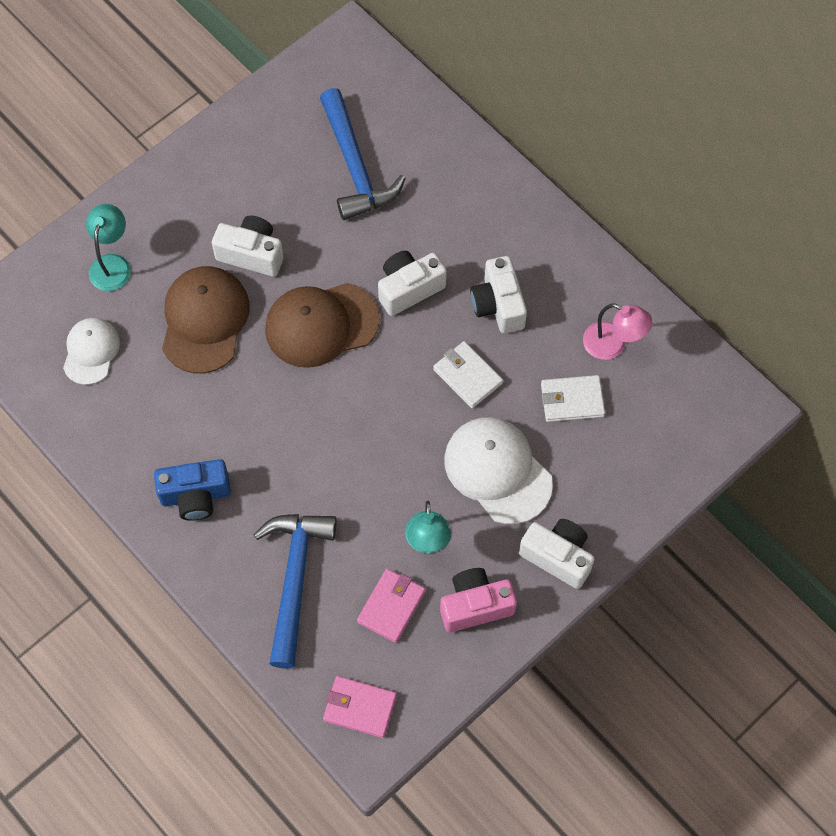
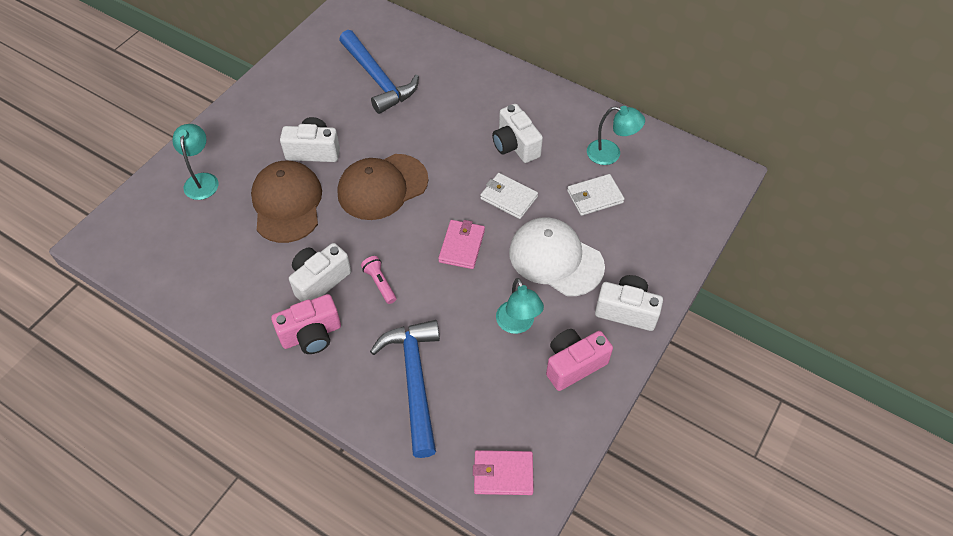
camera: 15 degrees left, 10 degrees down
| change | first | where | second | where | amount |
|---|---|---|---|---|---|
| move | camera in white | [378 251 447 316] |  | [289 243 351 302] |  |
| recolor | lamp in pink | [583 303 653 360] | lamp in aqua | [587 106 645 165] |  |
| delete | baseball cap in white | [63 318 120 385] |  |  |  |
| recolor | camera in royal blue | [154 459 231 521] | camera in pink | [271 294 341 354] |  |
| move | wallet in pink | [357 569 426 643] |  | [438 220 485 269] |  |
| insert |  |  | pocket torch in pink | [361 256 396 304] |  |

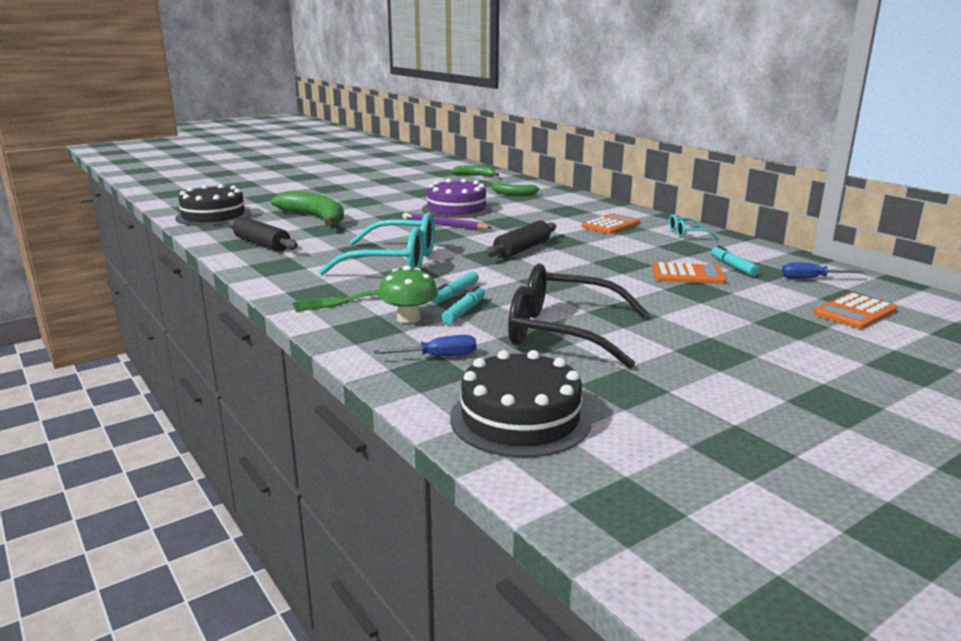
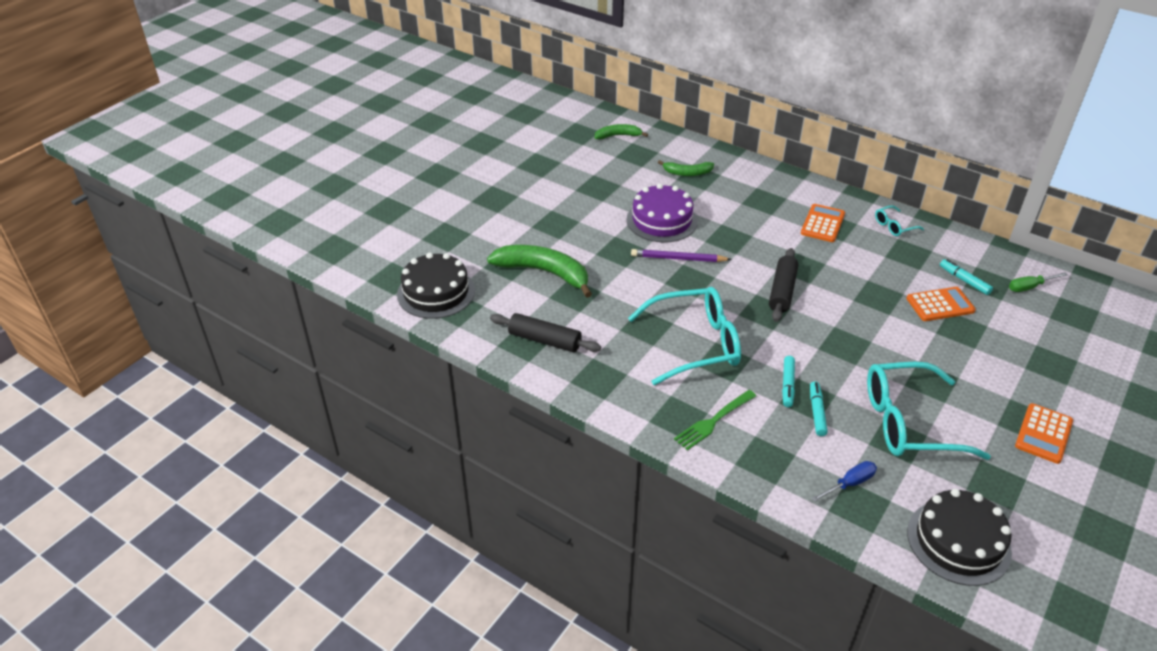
camera: 20 degrees left, 20 degrees up
| change | first | where | second | where | amount |
|---|---|---|---|---|---|
| recolor | screwdriver in royal blue | [782 262 864 279] | screwdriver in emerald | [1009 272 1068 292] |  |
| recolor | eyeglasses in ebony | [508 263 648 369] | eyeglasses in aqua | [867 362 991 460] |  |
| delete | mushroom in emerald | [378 265 438 323] |  |  |  |
| move | calculator in orange-coloured | [814 293 897 329] |  | [1015 403 1073 464] |  |

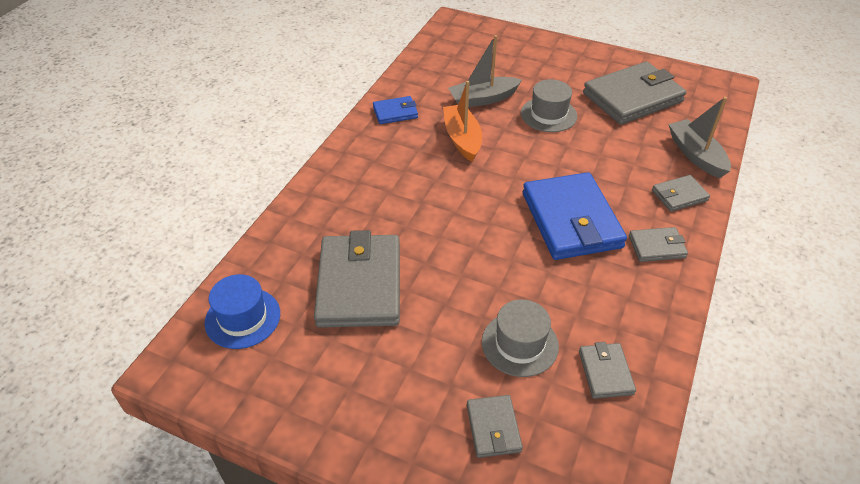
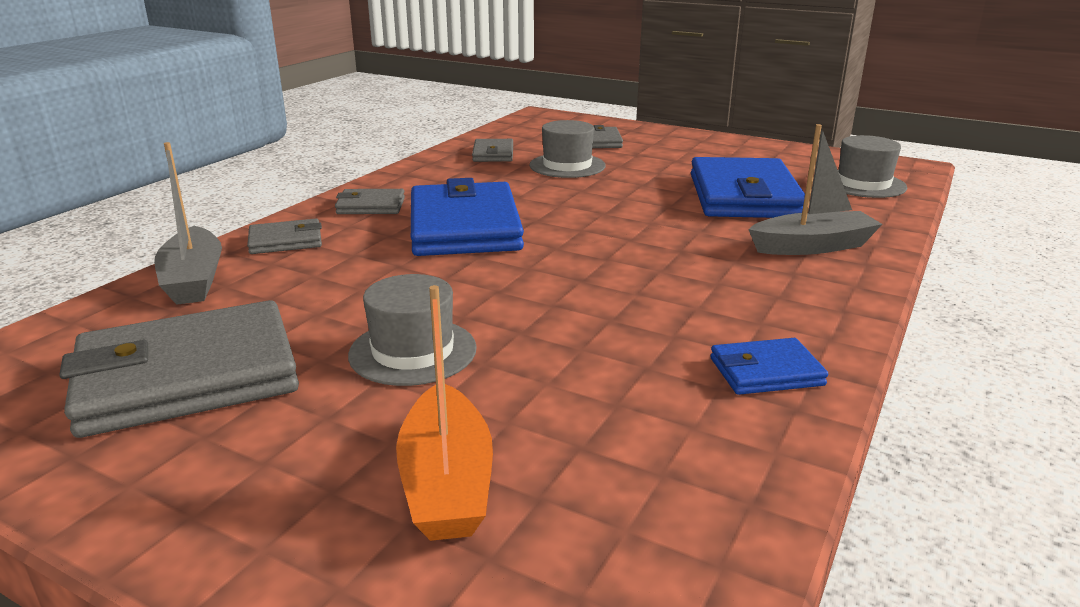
camera: 175 degrees left, 20 degrees down
| change | first | where | second | where | amount |
|---|---|---|---|---|---|
| move | sailboat in ash-grey | [448 35 522 107] |  | [748 124 882 255] |  |
| move | sailboat in orange-coloured | [443 81 482 162] |  | [396 285 493 541] |  |
| recolor | wallet in ash-grey | [314 230 400 328] | wallet in royal blue | [691 157 805 218] |  |
| recolor | hat in royal blue | [205 274 280 349] | hat in ash-grey | [838 135 907 198] |  |

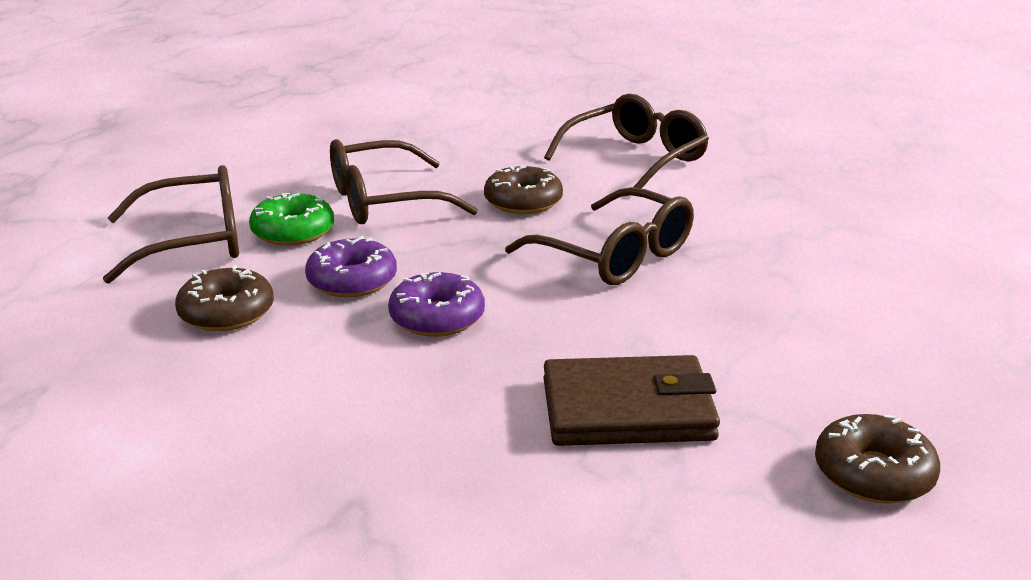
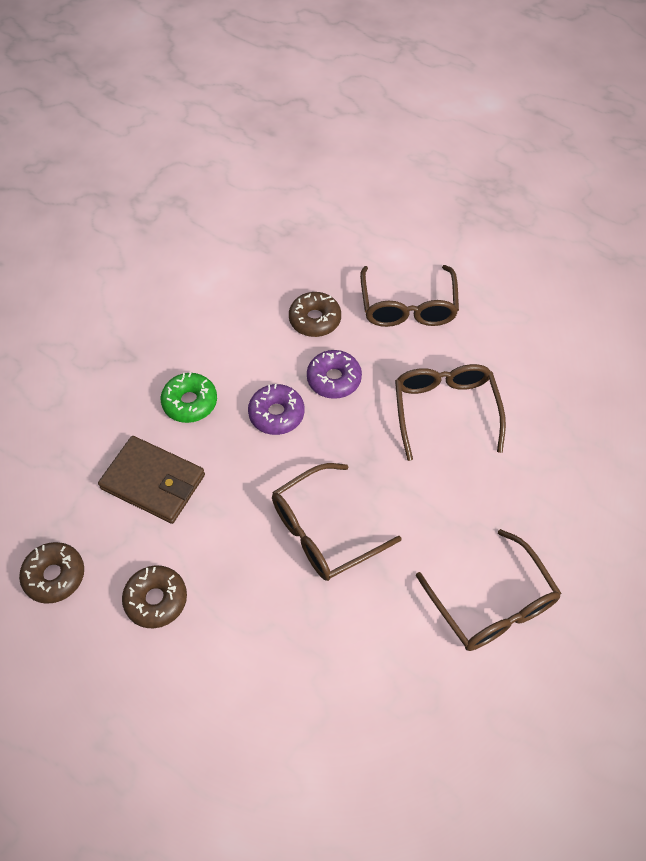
camera: 105 degrees right, 30 degrees up
| change | first | where | second | where | amount |
|---|---|---|---|---|---|
| move | donut in brown | [484 166 563 214] |  | [122 566 187 628] |  |
| move | donut in emerald | [249 193 334 246] |  | [161 373 217 423] |  |
| rotate | wallet in brown | [543 355 720 446] |  | [98 436 205 524] | 75 degrees counterclockwise |

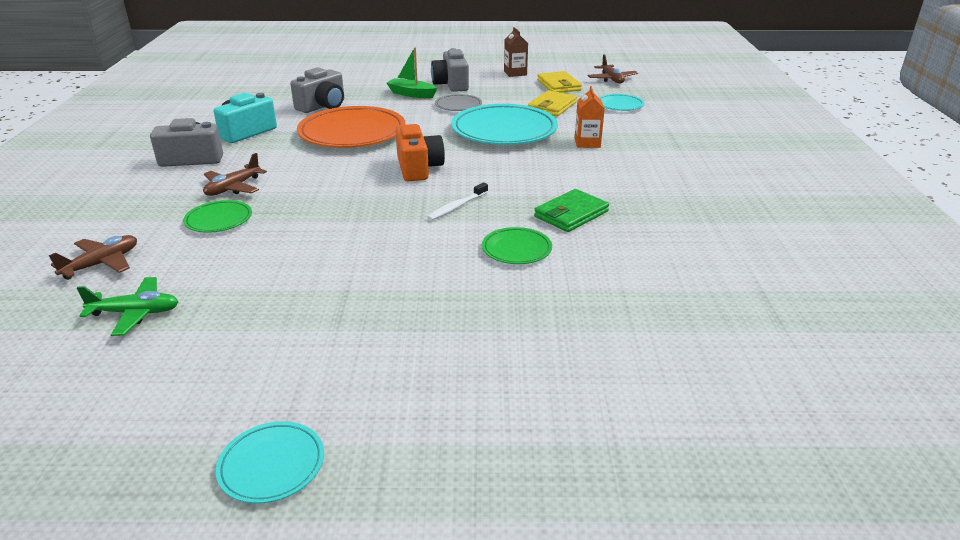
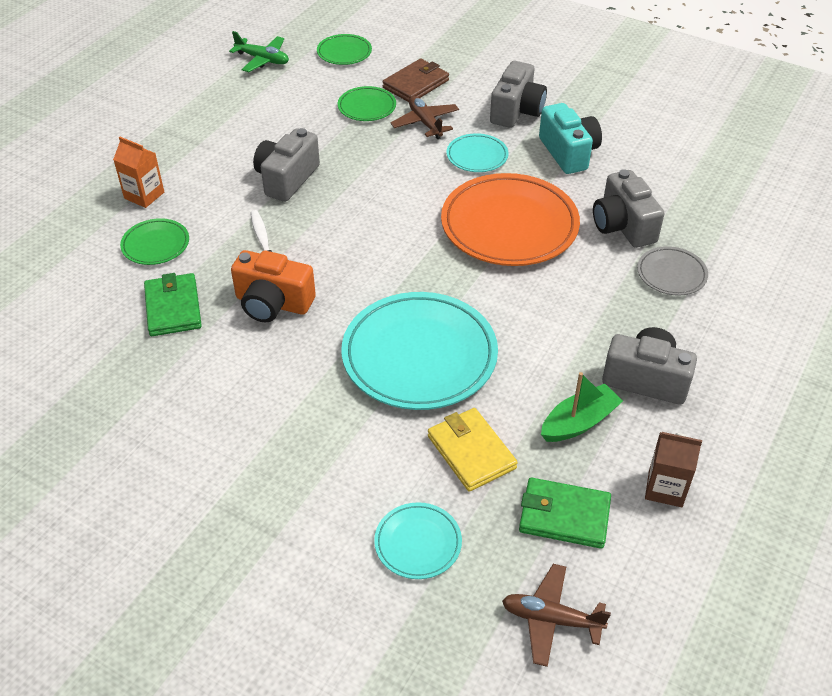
camera: 120 degrees right, 15 degrees up
| change | first | where | second | where | amount |
|---|---|---|---|---|---|
| move | sailboat in emerald | [387 47 437 98] |  | [541 372 623 442] |  |
| recolor | wallet in golden | [537 71 582 93] | wallet in emerald | [519 477 611 549] |  |
| move | juice carton in orange-coloured | [575 86 605 148] |  | [113 137 164 208] |  |
| move | plate in ash-grey | [435 94 482 111] |  | [637 246 708 296] |  |
| move | camera in orange-coloured | [396 124 445 181] |  | [231 250 316 322] |  |
| replace | aeroplane in brown | [49 235 137 280] | plate in emerald | [317 34 372 65] |  |
| rotate | aeroplane in emerald | [77 277 178 336] |  | [229 31 289 72] | 90 degrees counterclockwise |
| move | plate in aqua | [216 421 324 504] |  | [447 133 509 172] |  |
| insert |  |  | wallet in brown | [382 59 449 102] |  |
| insert |  |  | camera in ash-grey | [253 128 320 202] |  |

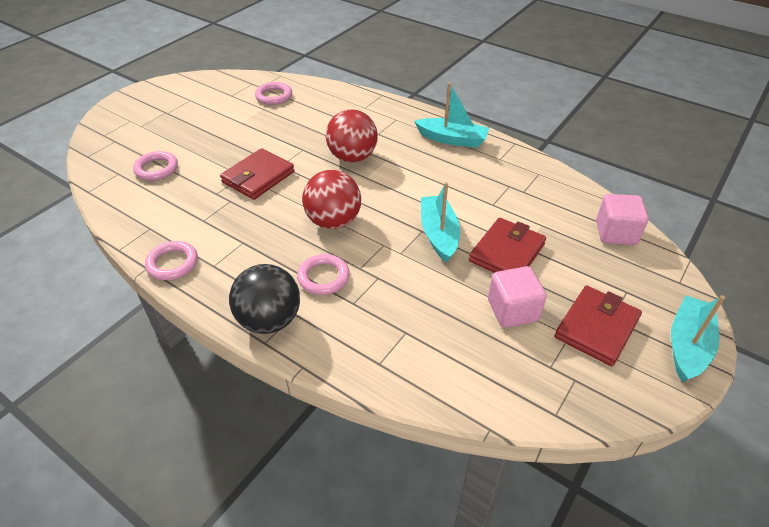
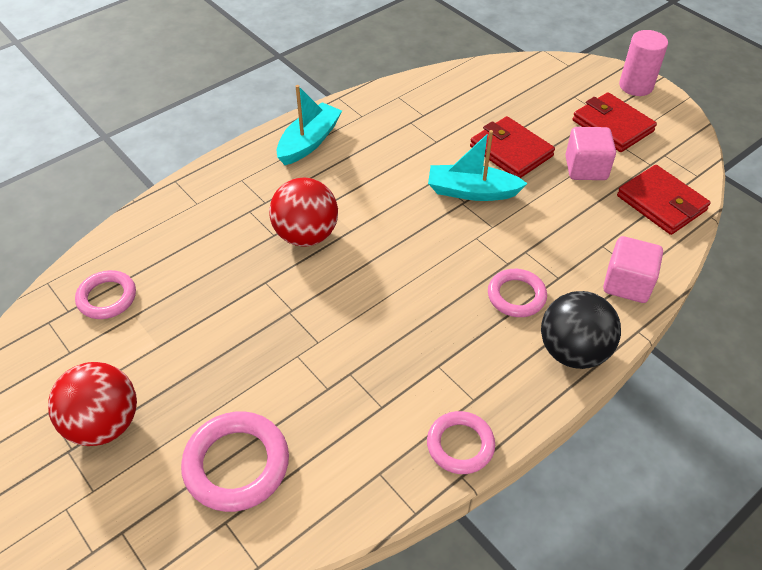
camera: 75 degrees left, 5 degrees up
| change | first | where | second | where | amount |
|---|---|---|---|---|---|
| move | wallet in red | [220 148 295 200] |  | [617 165 711 235] |  |
| resize | ring in pink | [133 151 178 181] |  | [181 412 289 512] | x1.53 |
| move | sphere in red | [302 170 361 229] |  | [48 362 137 446] |  |
| move | solid cube in pink | [596 194 648 245] |  | [603 236 663 303] |  |
| replace | sailboat in aqua | [671 295 725 382] | cylinder in pink | [619 30 668 96] |  |

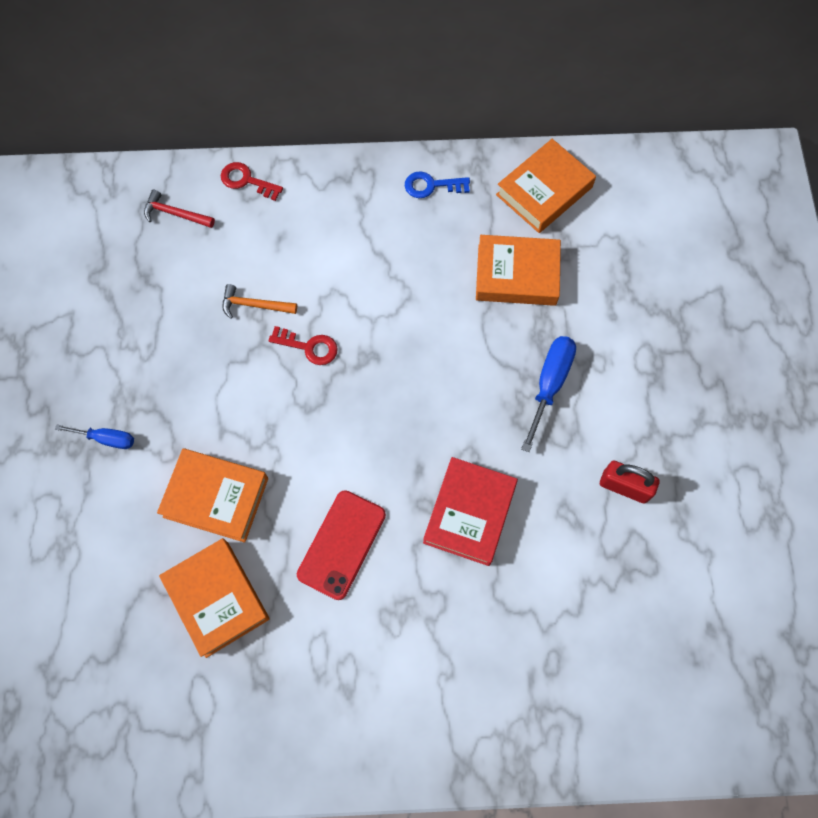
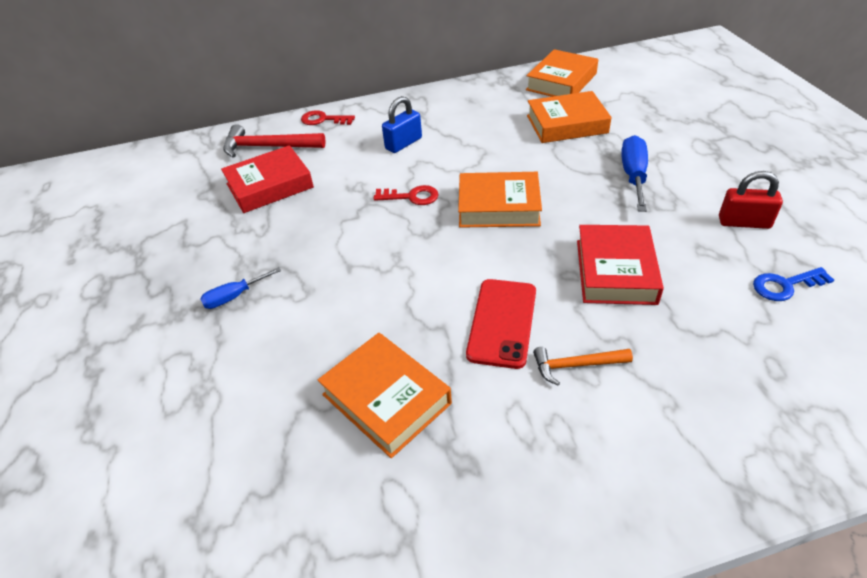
camera: 10 degrees left, 25 degrees down
| change | first | where | second | where | amount |
|---|---|---|---|---|---|
| move | key in royal blue | [405 171 470 198] |  | [753 267 834 301] |  |
| resize | carpenter's hammer in red | [144 190 215 228] |  | [223 124 326 158] | x1.63 |
| move | carpenter's hammer in orange-coloured | [223 284 297 319] |  | [533 347 633 385] |  |
| rotate | screwdriver in royal blue | [55 424 134 449] |  | [200 267 281 309] | 150 degrees clockwise |
| move | hardcover in orange-coloured | [157 448 268 543] |  | [458 172 542 228] |  |
| insert |  |  | lock in royal blue | [382 96 422 153] |  |
| insert |  |  | hardcover in red | [221 145 314 213] |  |

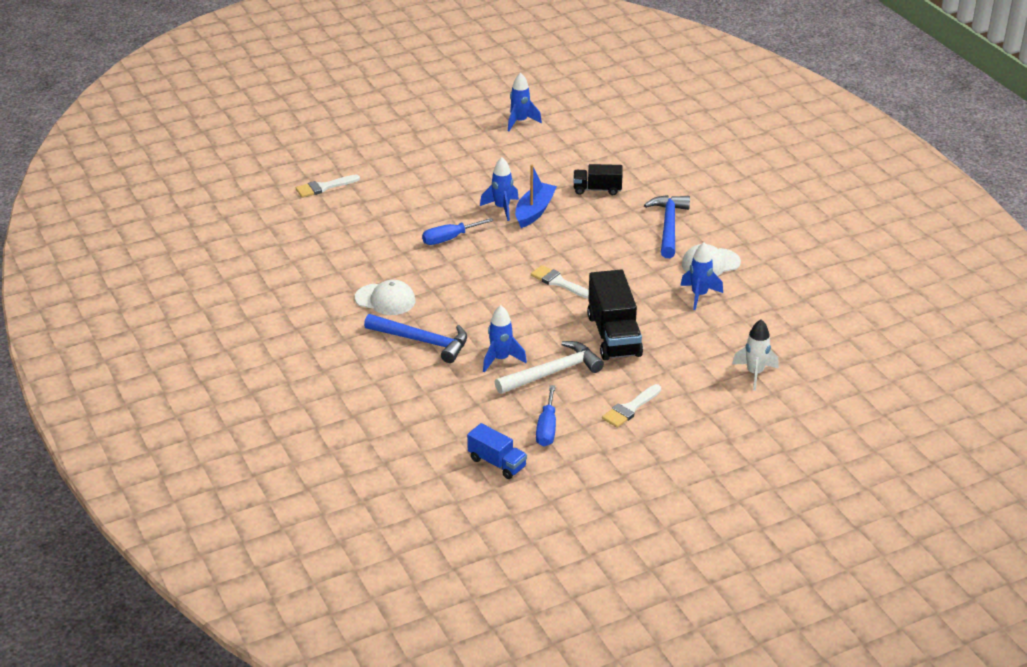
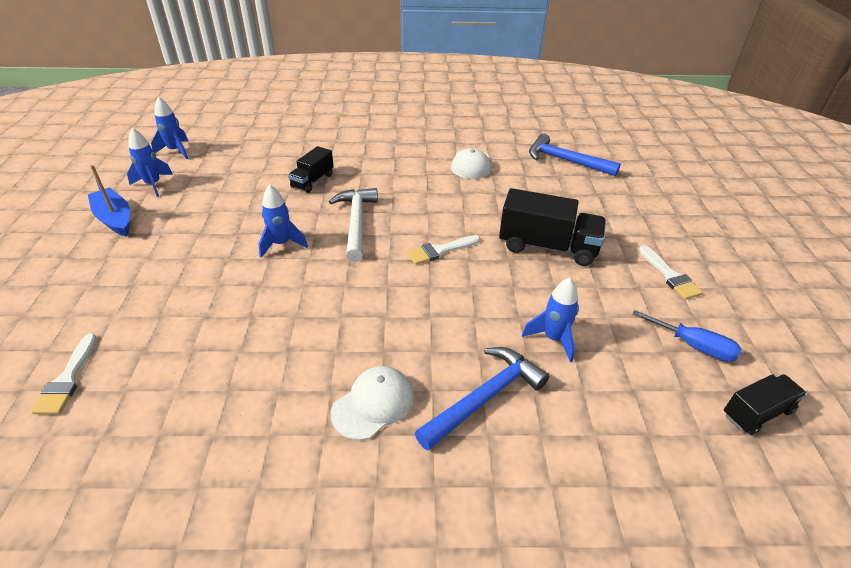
camera: 65 degrees left, 5 degrees up
| change | first | where | second | where | amount |
|---|---|---|---|---|---|
| move | sailboat in royal blue | [515 164 557 228] |  | [88 165 130 237] |  |
| move | carpenter's hammer in royal blue | [644 195 690 258] |  | [529 134 621 176] |  |
| delete | screwdriver in royal blue | [422 218 494 245] |  |  |  |
| move | rocket in royal blue | [680 243 723 310] |  | [151 97 188 159] |  |
| delete | rocket in white | [732 319 779 391] |  |  |  |
| move | carpenter's hammer in white | [495 341 604 394] |  | [329 188 378 262] |  |
| recolor | toy truck in royal blue | [467 423 527 479] | toy truck in ebony | [724 374 807 435] |  |

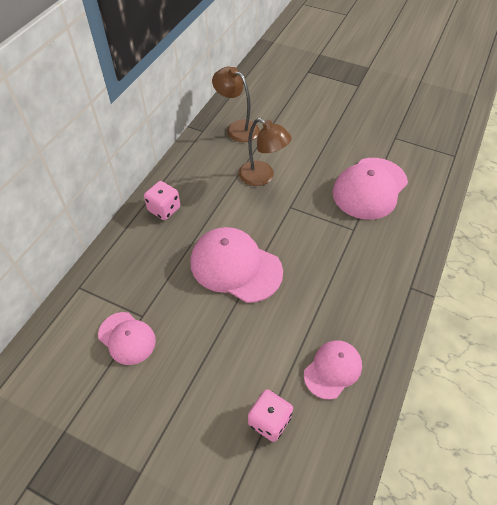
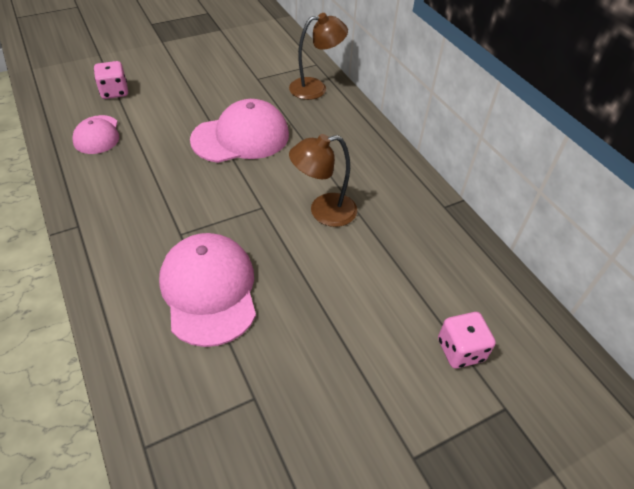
camera: 125 degrees right, 5 degrees down
| change | first | where | second | where | amount |
|---|---|---|---|---|---|
| move | lamp in brown | [212 67 259 142] |  | [289 13 348 100] |  |
| move | die in pink | [144 181 180 220] |  | [438 312 496 369] |  |
| delete | baseball cap in pink | [98 312 156 365] |  |  |  |

